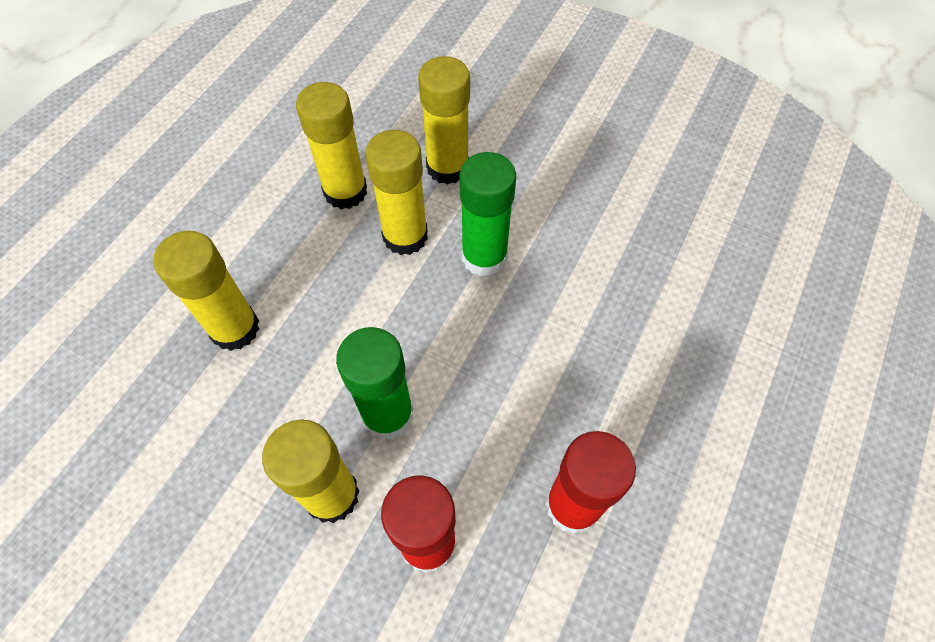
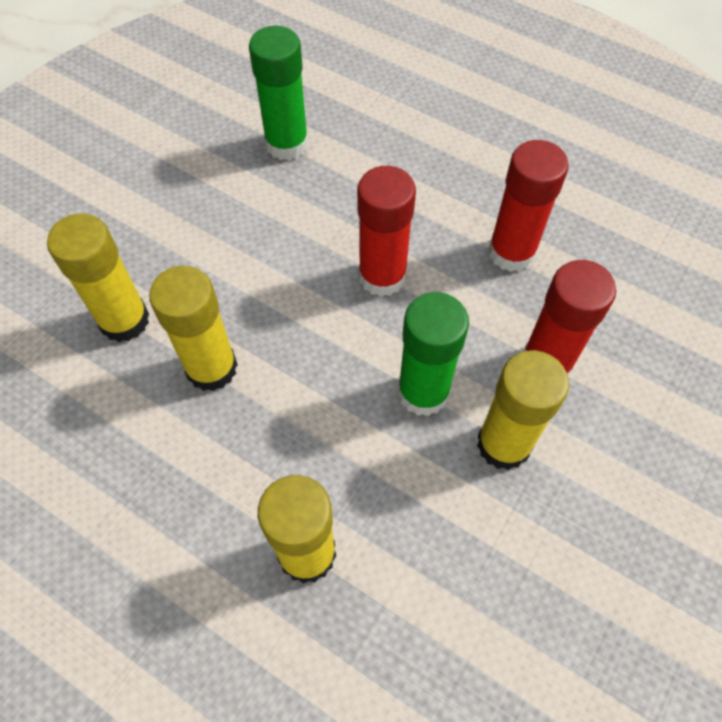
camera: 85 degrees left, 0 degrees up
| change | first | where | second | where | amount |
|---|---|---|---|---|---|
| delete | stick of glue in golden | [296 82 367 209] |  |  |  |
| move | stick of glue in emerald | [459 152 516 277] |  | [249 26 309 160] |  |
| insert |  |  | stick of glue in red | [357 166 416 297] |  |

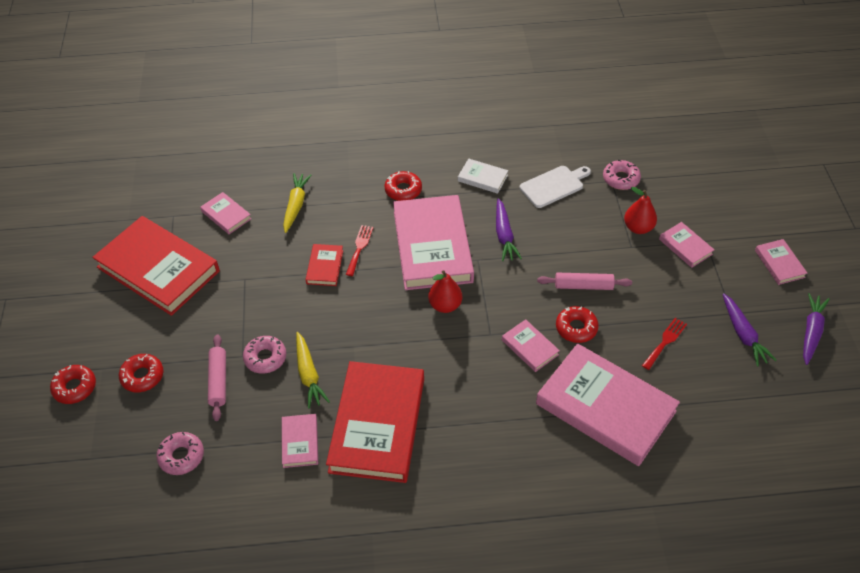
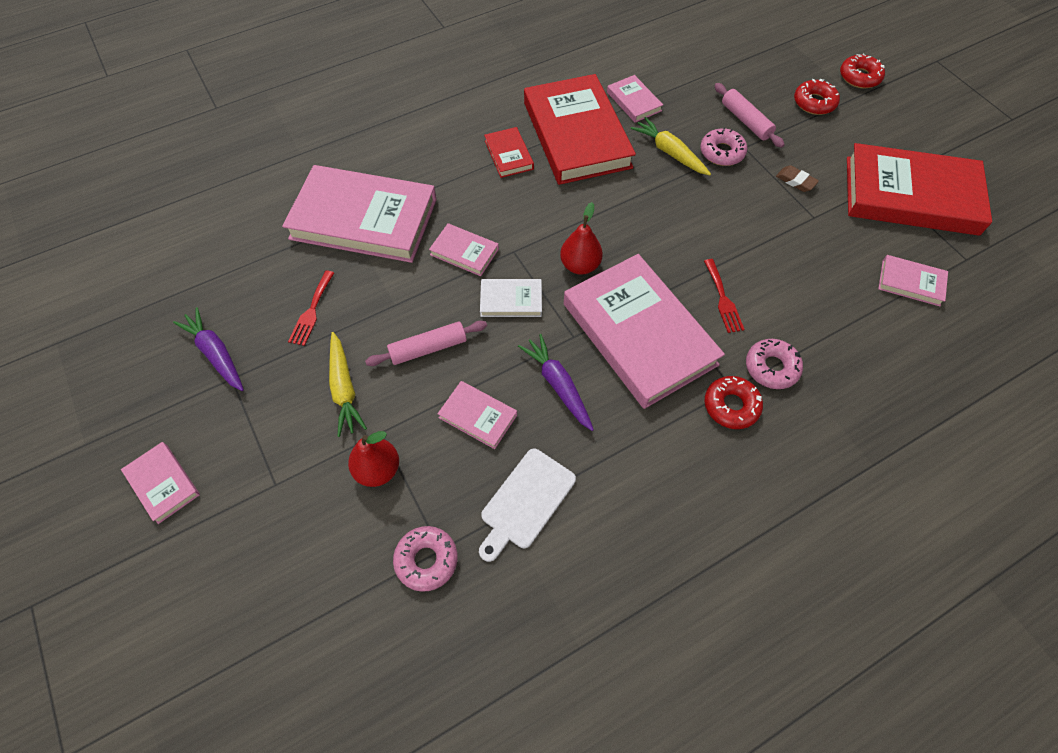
camera: 155 degrees right, 10 degrees up
| change | first | where | second | where | amount |
|---|---|---|---|---|---|
| move | hardcover in white | [458 158 508 194] |  | [480 279 542 317] |  |
| move | toy carrot in golden | [283 173 311 233] |  | [329 332 367 437] |  |
| move | hardcover in pink | [659 222 715 268] |  | [437 381 517 449] |  |
| move | hardcover in red | [305 244 343 286] |  | [484 127 534 178] |  |
| delete | toy carrot in violet | [803 293 830 365] |  |  |  |
| delete | donut in red | [556 306 599 343] |  |  |  |
| move | donut in pink | [156 432 204 475] |  | [746 339 803 389] |  |
| insert |  |  | gum eraser in brown | [776 165 819 192] |  |

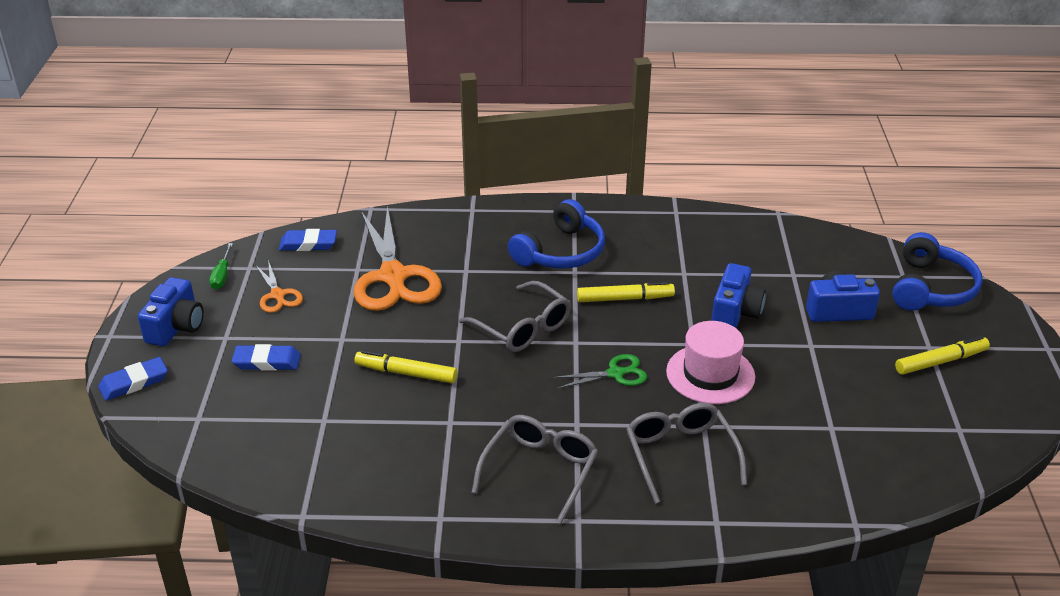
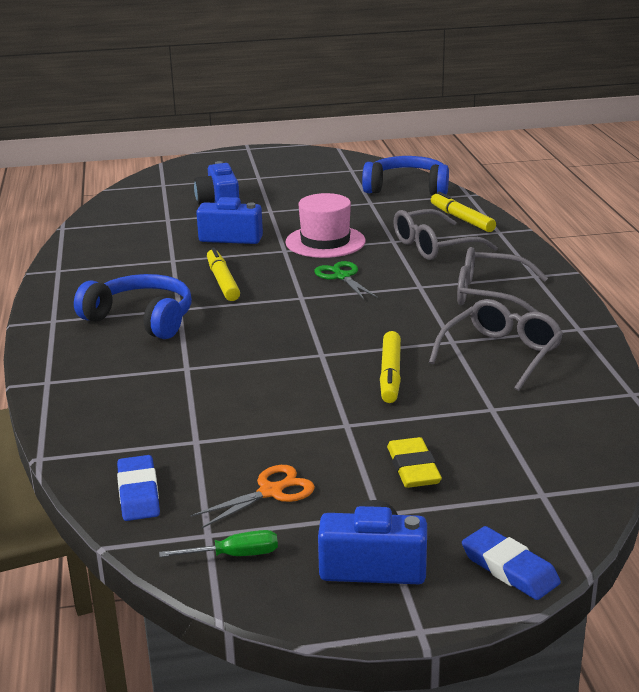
camera: 100 degrees left, 10 degrees down
| change | first | where | second | where | amount |
|---|---|---|---|---|---|
| delete | pair of scissors in orange-coloured | [354 206 442 311] |  |  |  |
| move | headset in royal blue | [892 232 982 311] |  | [362 156 449 196] |  |
| move | eyeglasses in ash-grey | [459 281 571 352] |  | [429 299 563 391] |  |
| move | felt pen in golden | [895 336 990 375] |  | [431 192 496 232] |  |
| recolor | gum eraser in royal blue | [232 344 301 371] | gum eraser in golden | [387 437 442 488] |  |

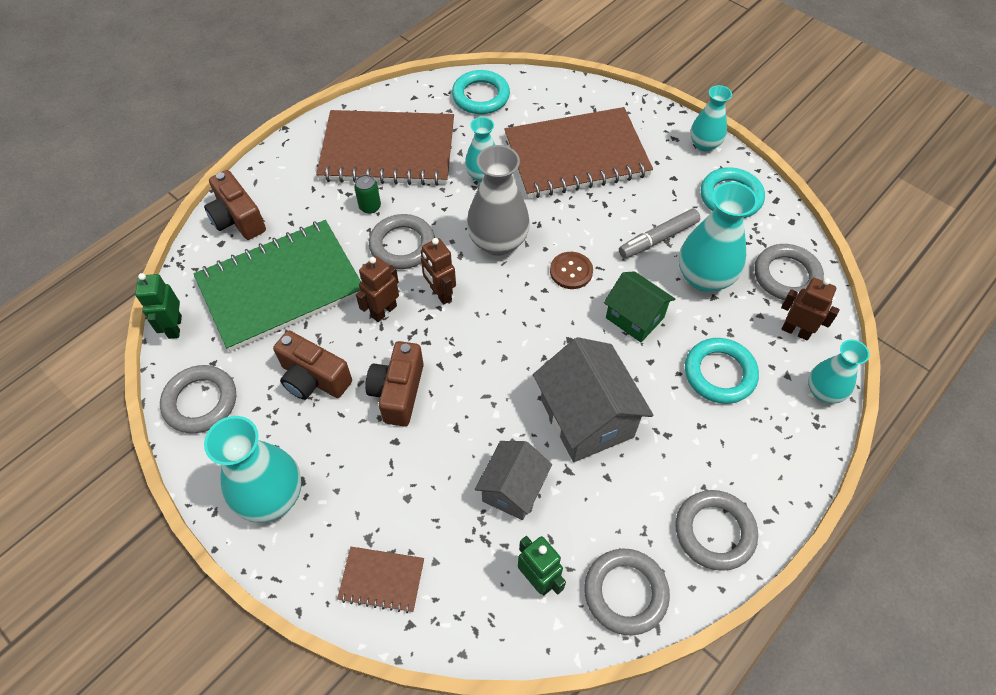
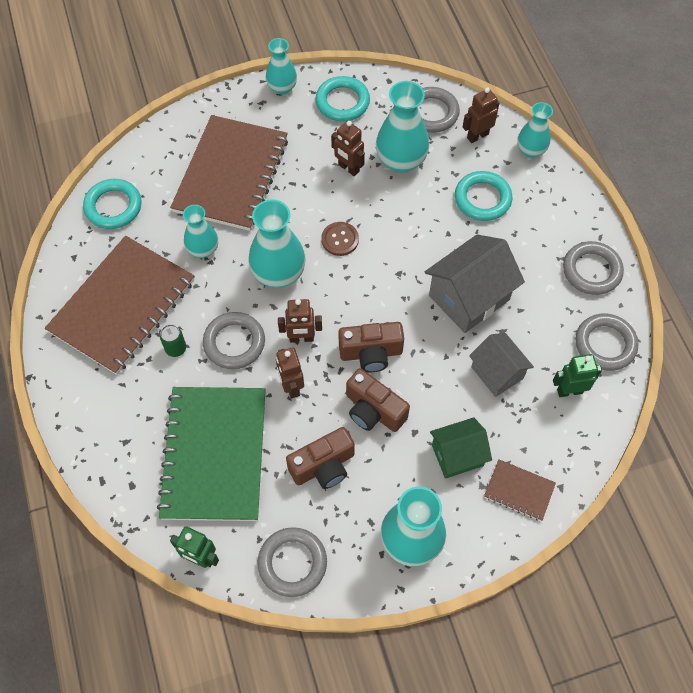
camera: 60 degrees left, 5 degrees up
| change | first | where | second | where | amount |
|---|---|---|---|---|---|
| recolor | vase in ash-grey | [467 145 530 256] | vase in aqua | [248 199 306 288] |  |
| move | camera in brown | [204 170 266 240] |  | [339 322 404 372] |  |
| replace | felt pen in ash-grey | [619 209 700 259] | toy robot in brown | [331 121 365 176] |  |
| move | cottage in emerald | [604 271 675 342] |  | [430 417 492 478] |  |
| rotate | cottage in ash-grey | [533 337 653 462] |  | [425 234 525 333] | 45 degrees counterclockwise |
| rotate | exercise book in brown | [337 547 424 613] |  | [484 459 556 521] | 75 degrees clockwise |

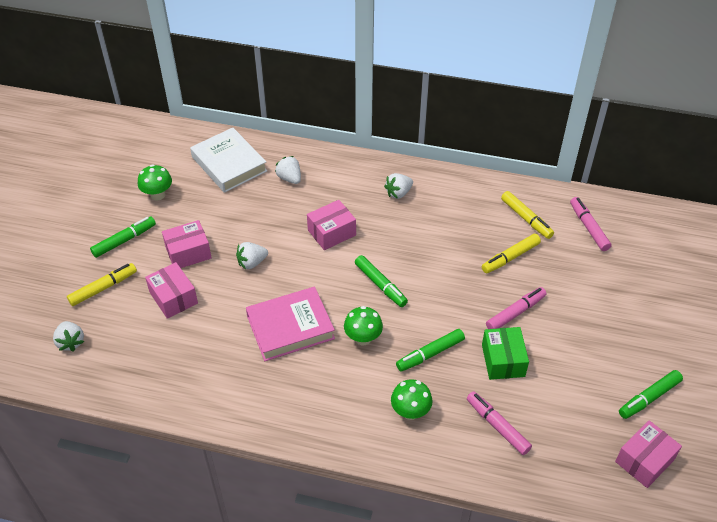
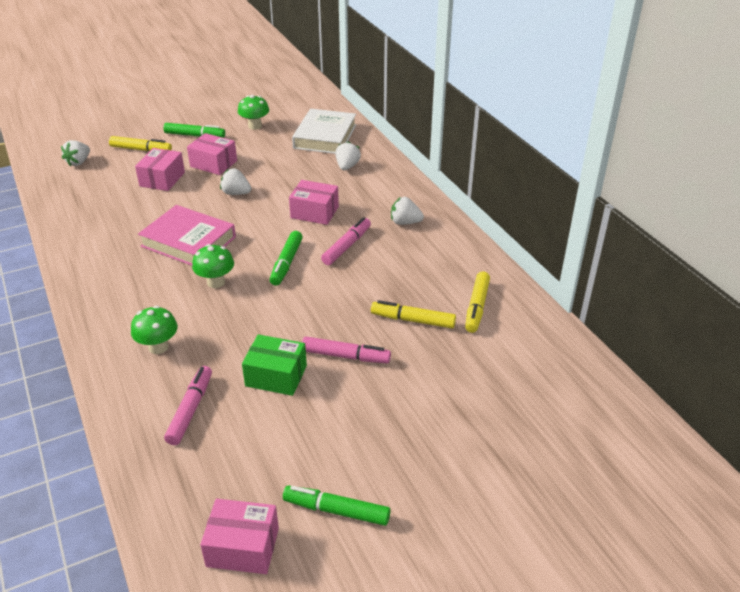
camera: 50 degrees right, 10 degrees down
| change | first | where | second | where | amount |
|---|---|---|---|---|---|
| move | felt pen in pink | [570 197 612 251] |  | [321 217 371 265] |  |
| rotate | package in emerald | [482 327 529 380] |  | [242 334 307 396] | 60 degrees clockwise |
| delete | felt pen in emerald | [396 329 465 372] |  |  |  |

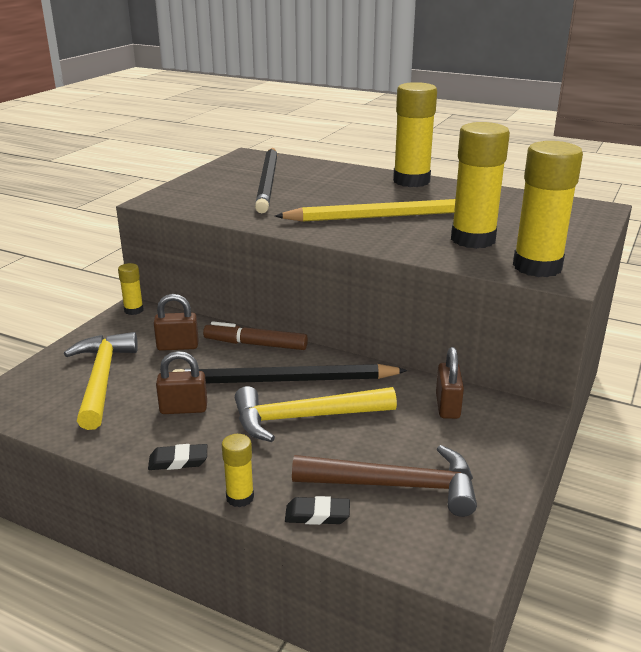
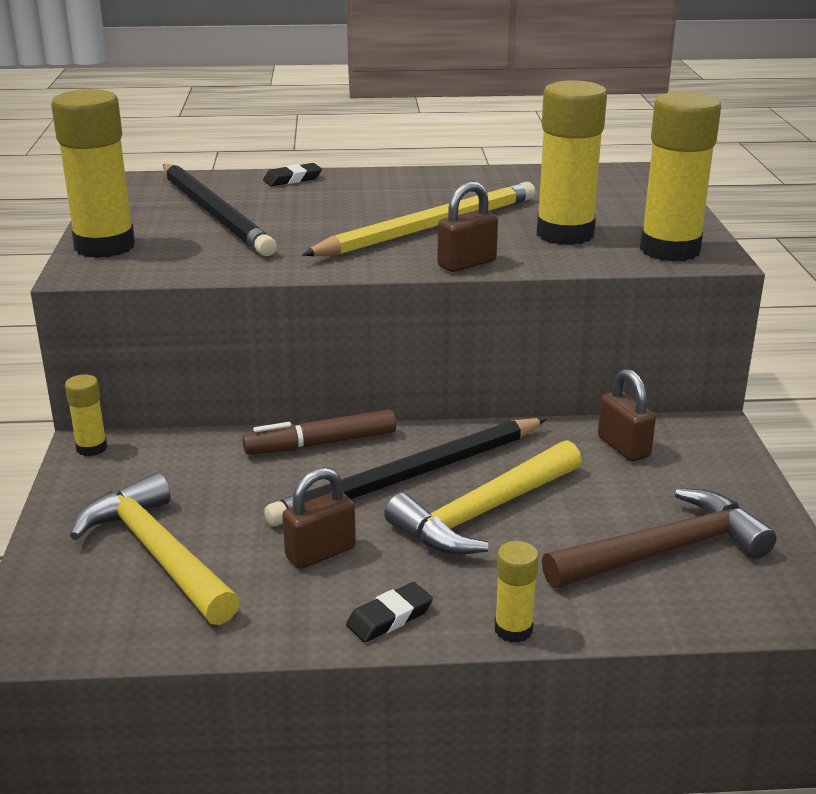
camera: 30 degrees left, 0 degrees up
| change | first | where | second | where | amount |
|---|---|---|---|---|---|
| move | stick of glue in golden | [393 82 437 187] |  | [51 89 135 258] |  |
| move | lock in brown | [154 294 199 351] |  | [437 182 498 272] |  |
| move | gum eraser in ebony | [285 496 350 525] |  | [263 163 322 186] |  |

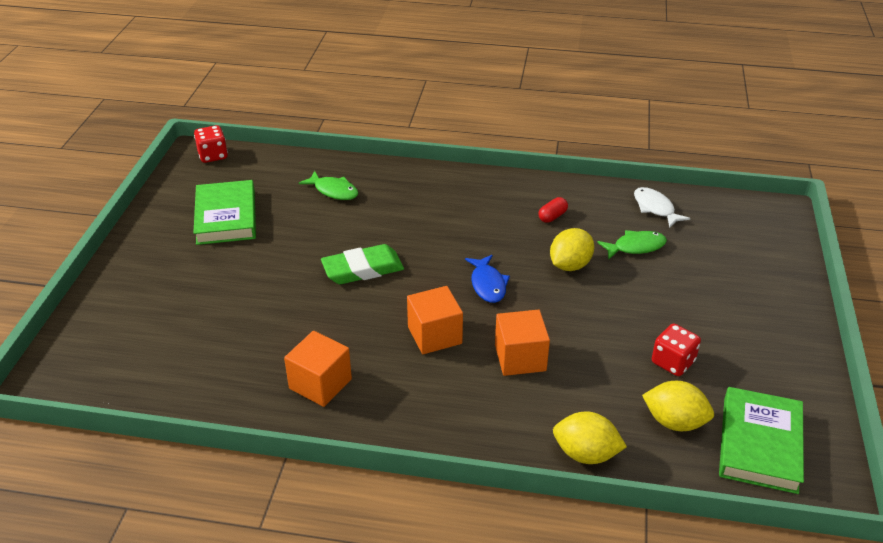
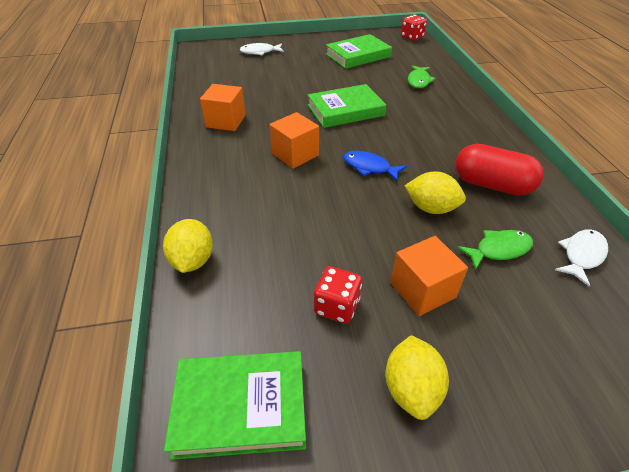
camera: 70 degrees right, 5 degrees up
| change | first | where | second | where | amount |
|---|---|---|---|---|---|
| resize | capsule in red | [538 197 568 223] |  | [455 144 544 196] | x2.24 |
| rotate | toy fish in emerald | [597 230 667 260] |  | [457 230 533 270] | 75 degrees counterclockwise |
| replace | gum eraser in emerald | [321 244 404 284] | hardcover in emerald | [308 84 386 128] |  |
| rotate | toy fish in royal blue | [465 255 510 303] |  | [343 151 407 181] | 60 degrees clockwise |
| move | solid cube in orange-coloured | [495 309 550 376] |  | [391 236 468 316] |  |
| move | lemon in golden | [642 381 714 431] |  | [385 335 449 420] |  |
| insert |  |  | toy fish in white | [240 43 284 55] |  |

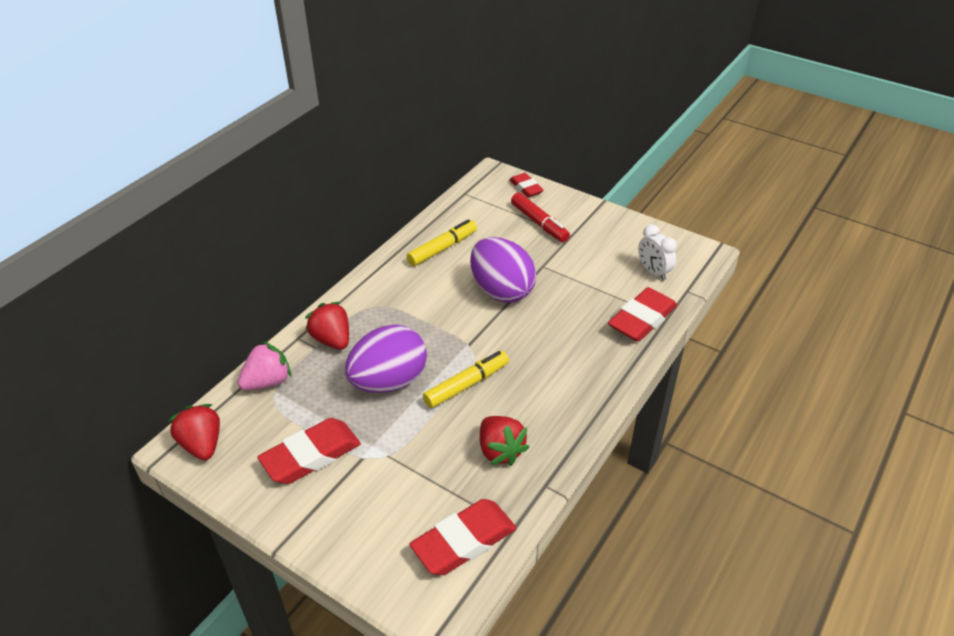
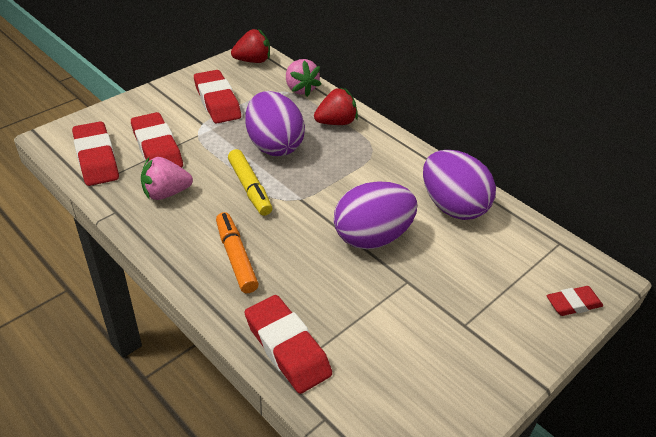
camera: 100 degrees right, 0 degrees up
| change | first | where | second | where | amount |
|---|---|---|---|---|---|
| delete | felt pen in red | [511 193 570 242] |  |  |  |
| replace | felt pen in golden | [407 219 477 266] | egg in violet | [423 150 496 220] |  |
| delete | bedside clock in white | [638 224 677 280] |  |  |  |
| recolor | berry in red | [480 416 529 466] | berry in pink | [141 157 193 200] |  |
| insert |  |  | gum eraser in red | [131 112 183 168] |  |
| insert |  |  | felt pen in orange-coloured | [216 212 259 293] |  |

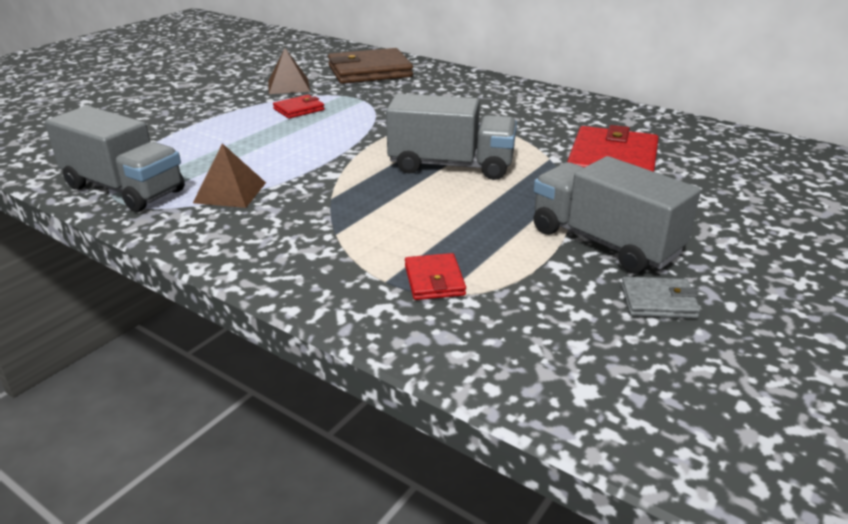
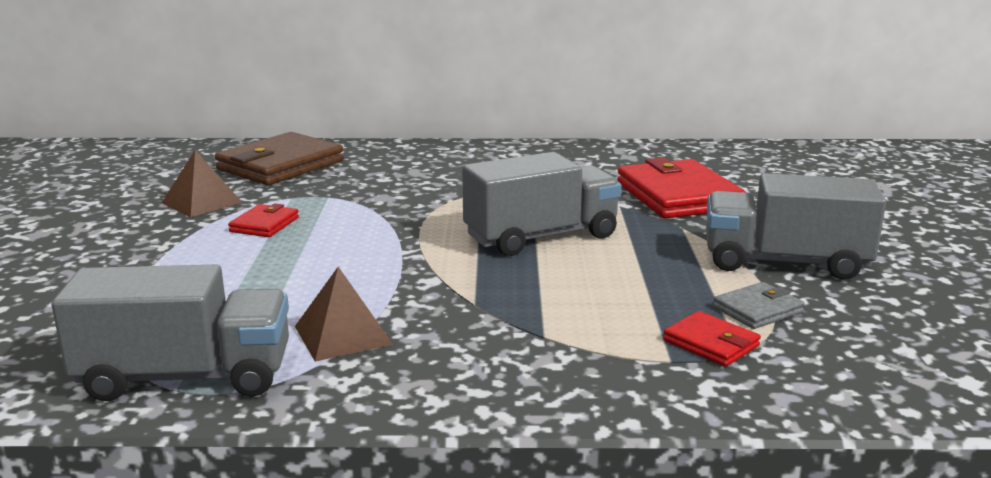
camera: 35 degrees left, 10 degrees down
| change | first | where | second | where | amount |
|---|---|---|---|---|---|
| move | wallet in ash-grey | [621 277 700 318] |  | [713 282 805 329] |  |

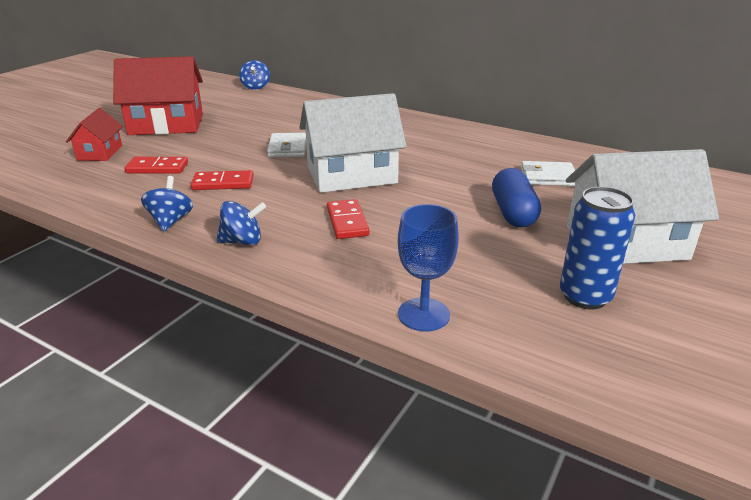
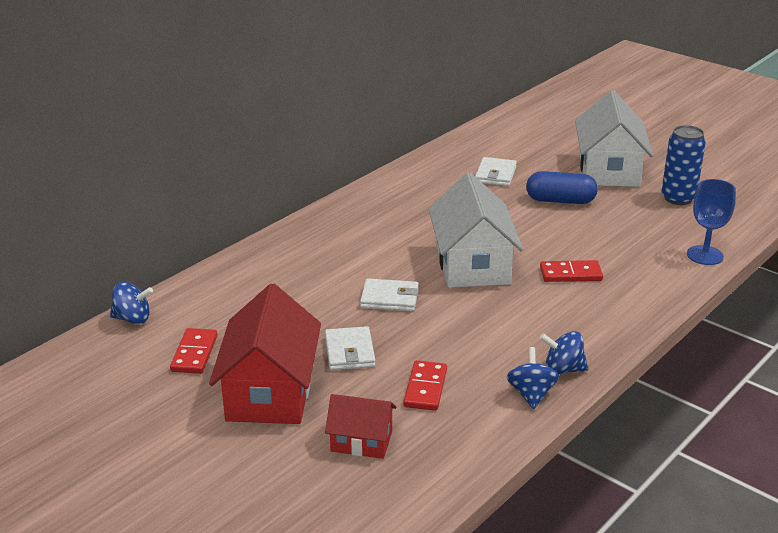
camera: 80 degrees left, 0 degrees up
| change | first | where | second | where | amount |
|---|---|---|---|---|---|
| move | domino in red | [191 170 254 190] |  | [170 328 218 374] |  |
| move | toy top in royal blue | [216 201 266 245] |  | [507 347 559 409] |  |
| insert |  |  | wallet in white | [325 326 376 370] |  |

